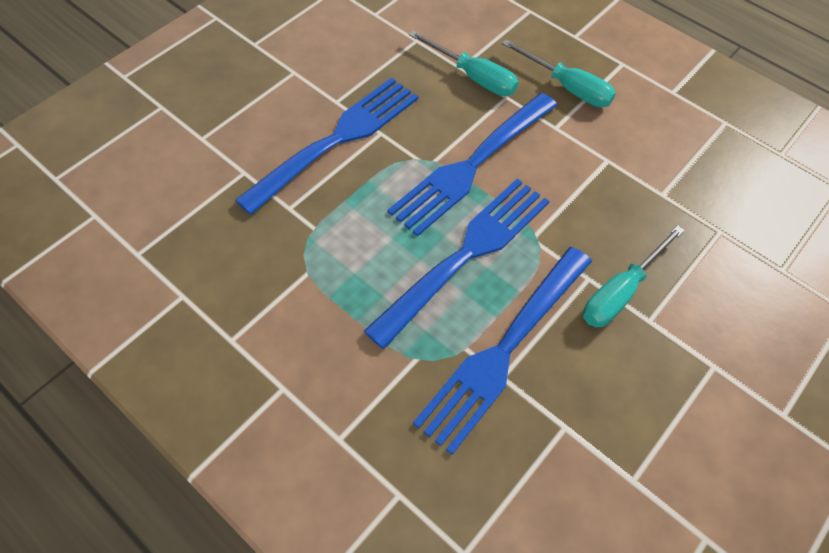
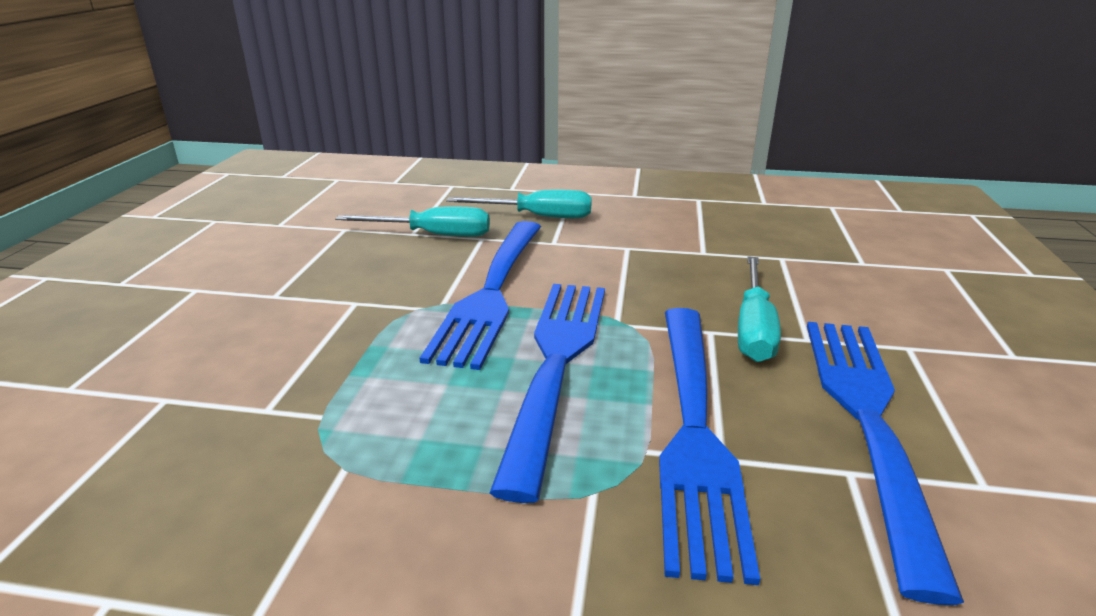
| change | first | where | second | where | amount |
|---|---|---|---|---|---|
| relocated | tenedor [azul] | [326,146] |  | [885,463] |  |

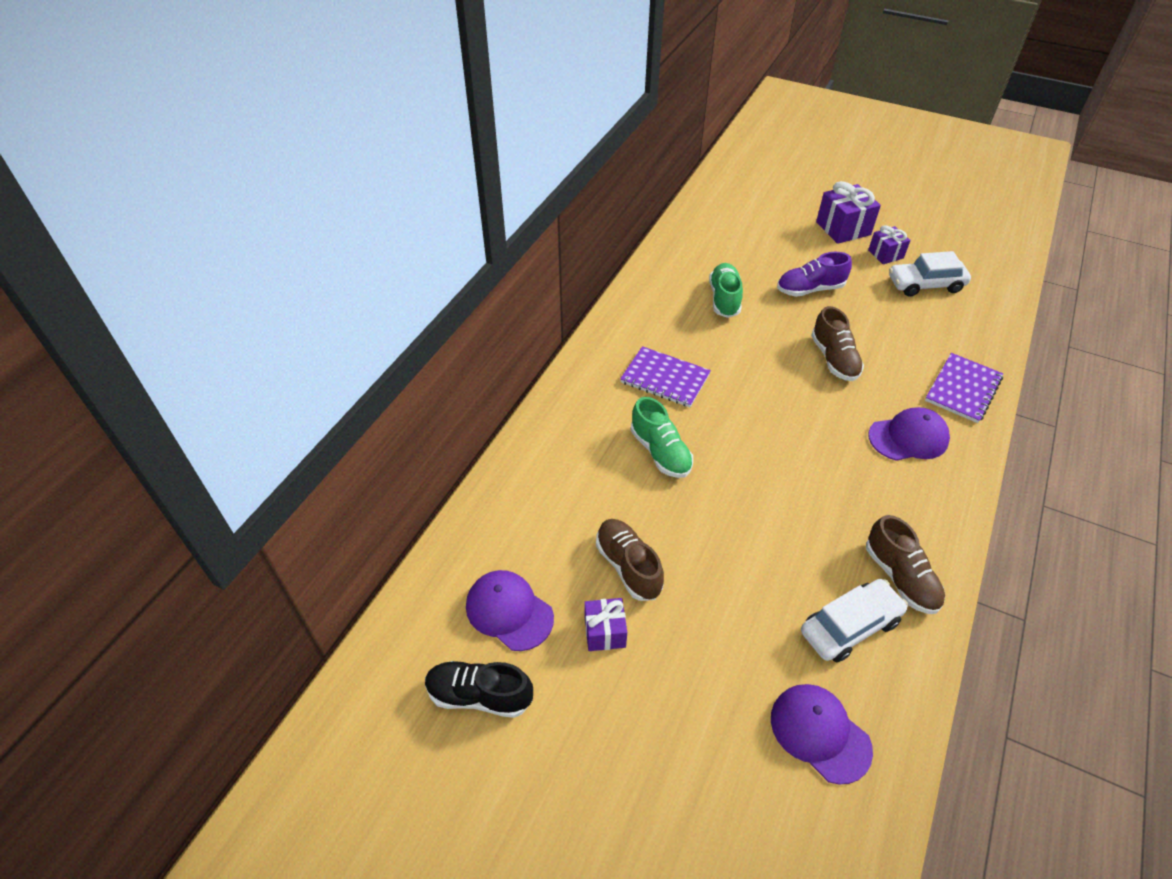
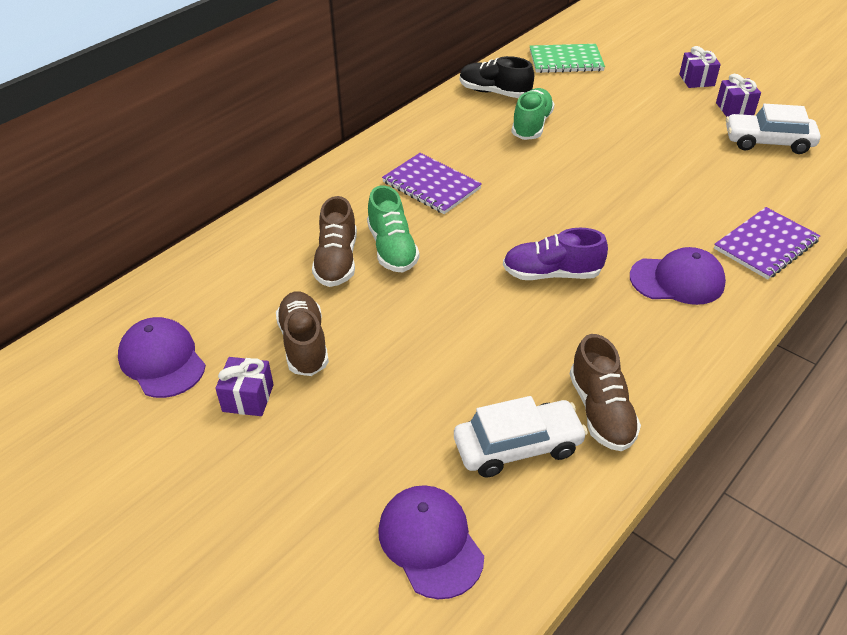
| change | first | where | second | where | amount |
|---|---|---|---|---|---|
| relocated | zapato [negro] | [479,689] |  | [497,77] |  |
| relocated | zapato [morado] | [814,274] |  | [555,254] |  |
| relocated | zapato [marrón] | [837,343] |  | [334,241] |  |
| size | regalo [morado] | [848,212] |  | [700,67] | x0.62 |
| appeared |  |  | cuaderno [verde] | [567,58] |  |

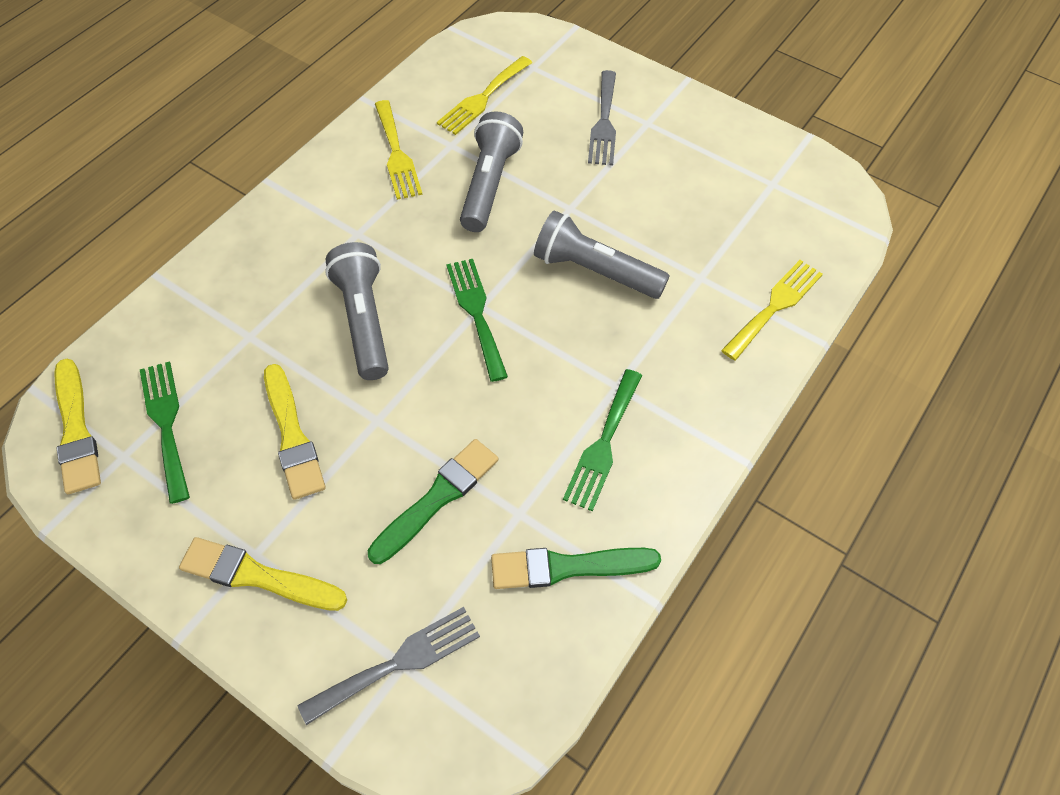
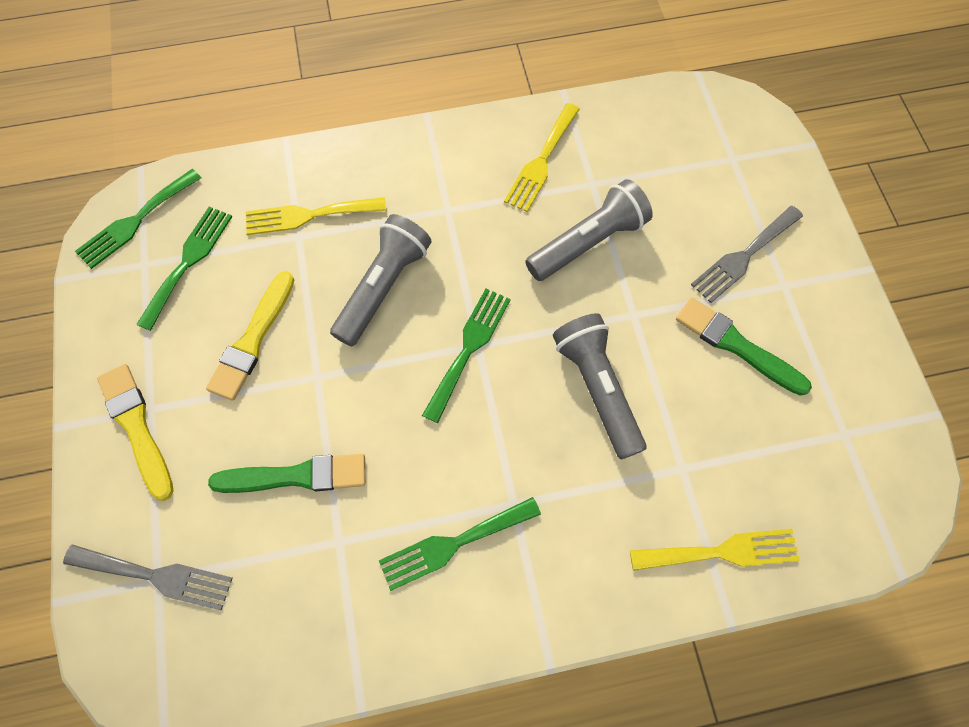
| change | first | where | second | where | amount |
|---|---|---|---|---|---|
| exchanged | pincel [amarillo] | [77,426] | tenedor [verde] | [138,219] |  |
| relocated | tenedor [amarillo] | [484,95] |  | [316,216] |  |
| relocated | pincel [verde] | [576,568] |  | [744,347] |  |

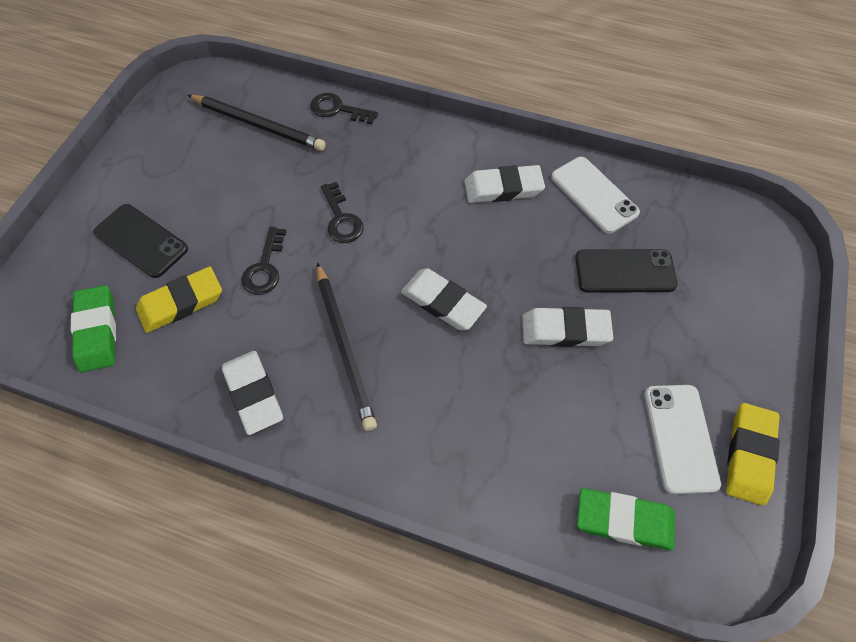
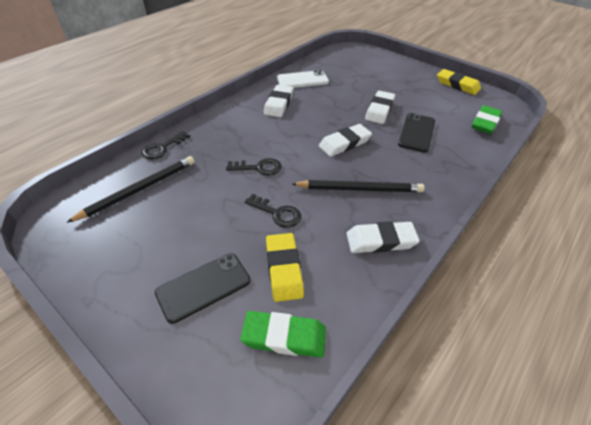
| change | first | where | second | where | amount |
|---|---|---|---|---|---|
| relocated | móvil [negro] | [626,271] |  | [416,132] |  |
| missing | móvil [blanco] | [682,439] |  |  |  |

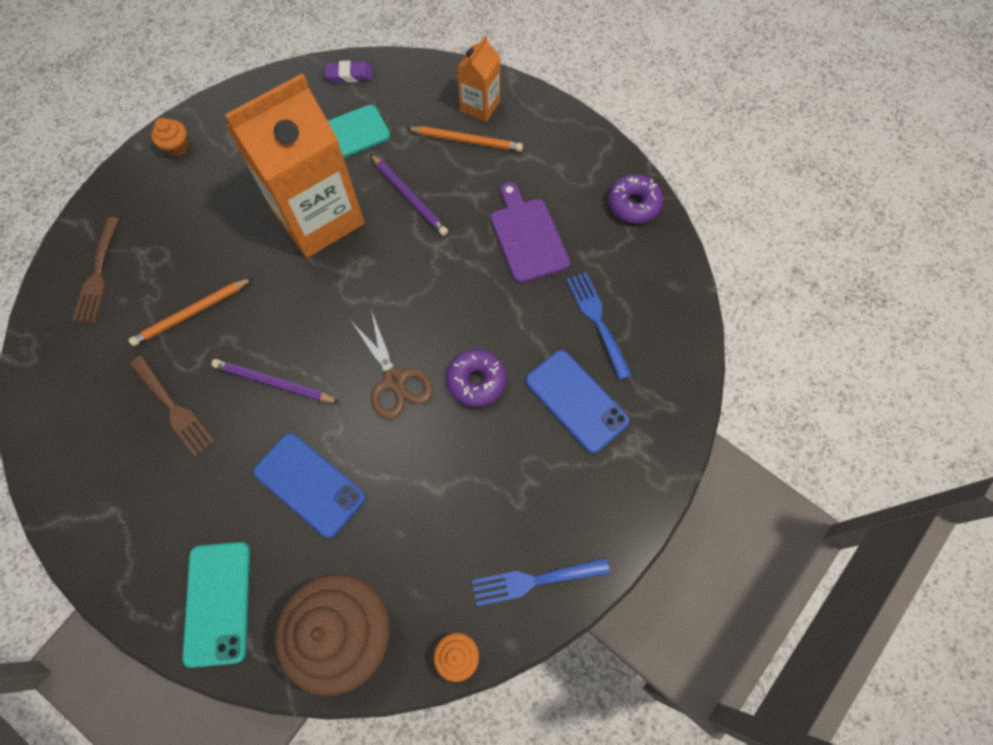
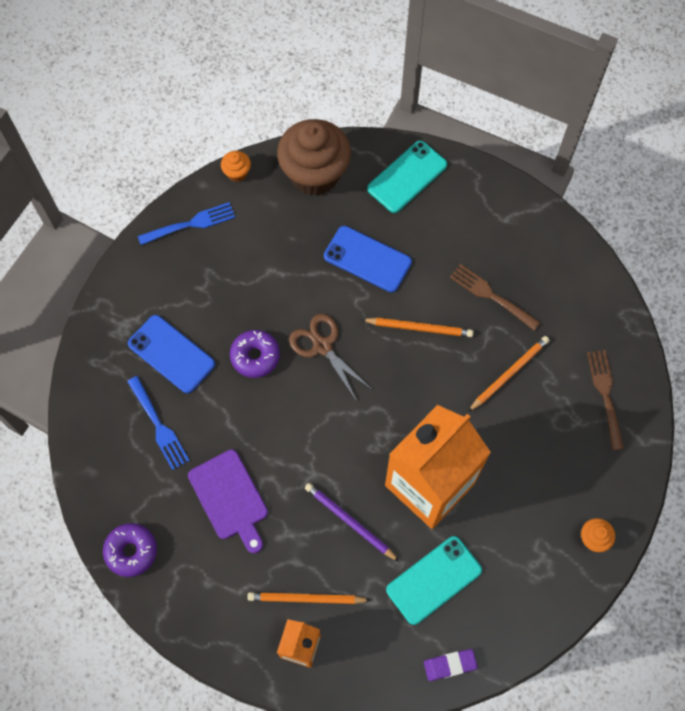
| change | first | where | second | where | amount |
|---|---|---|---|---|---|
| spun | móvil [turquesa] | [216,605] |  | [407,177] | 60 degrees clockwise |
| colour | lápiz [morado] | [275,381] | lápiz [naranja] | [417,327] |  |

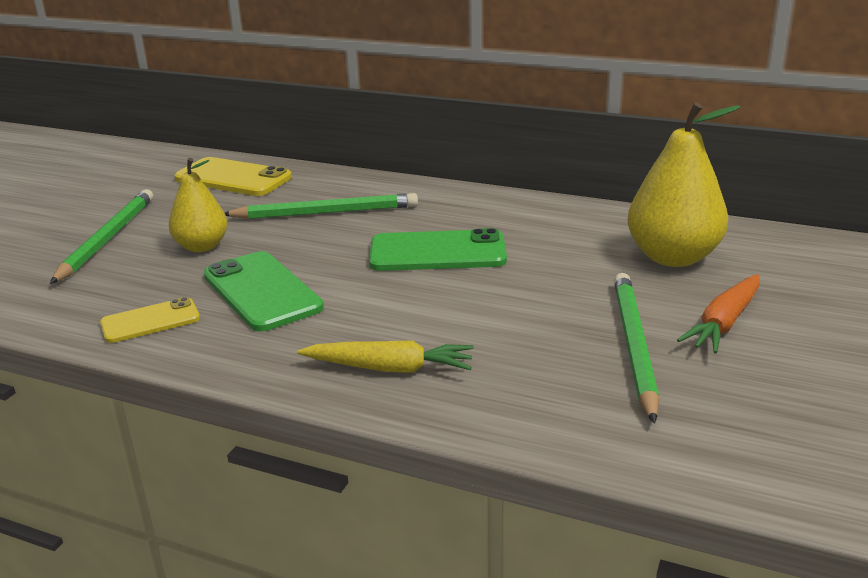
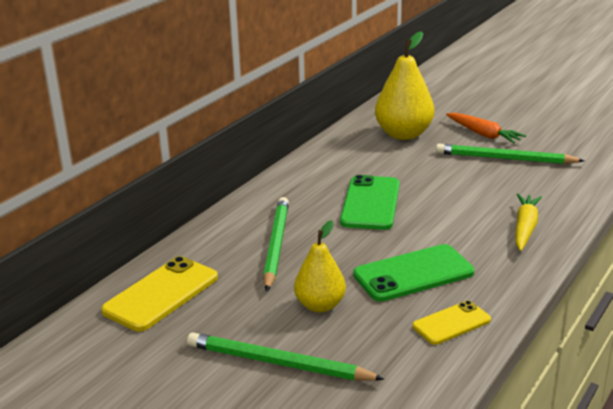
| change | first | where | second | where | amount |
|---|---|---|---|---|---|
| spun | móvil [amarillo] | [150,320] |  | [452,323] | 75 degrees clockwise |

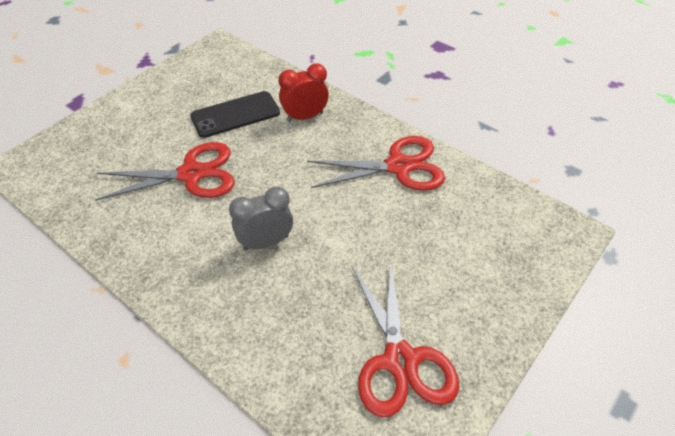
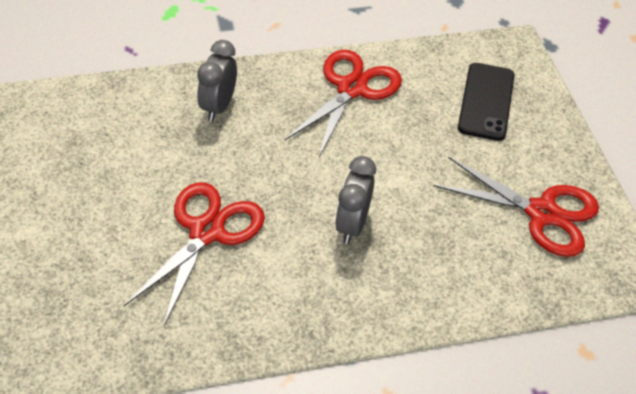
| change | first | where | second | where | amount |
|---|---|---|---|---|---|
| relocated | móvil [negro] | [235,114] |  | [486,102] |  |
| colour | despertador [rojo] | [303,92] | despertador [gris] | [217,81] |  |

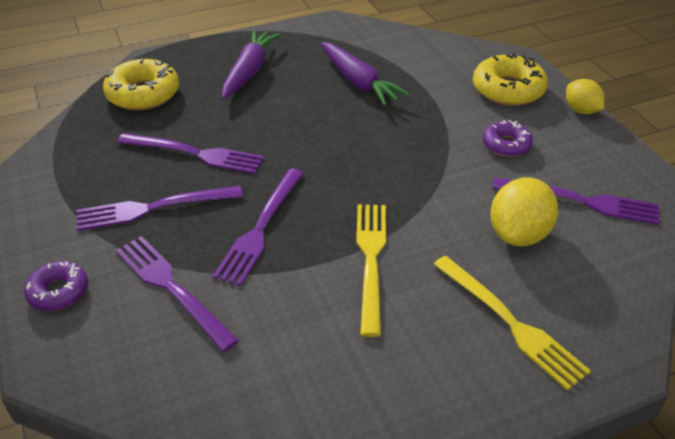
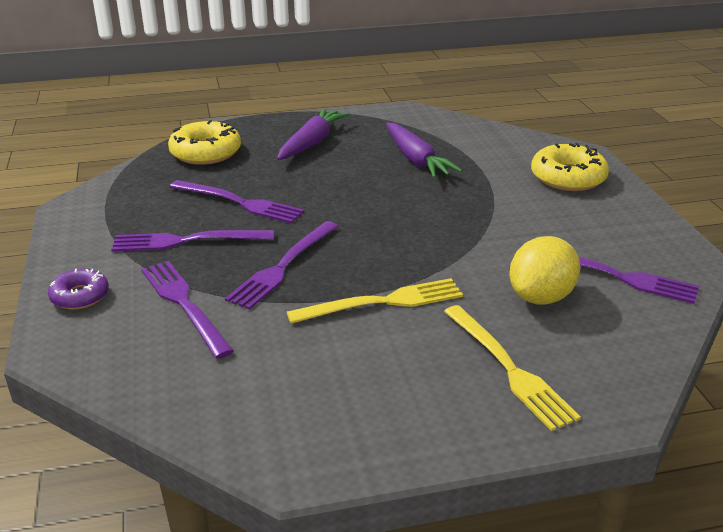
| change | first | where | second | where | amount |
|---|---|---|---|---|---|
| spun | tenedor [amarillo] | [371,270] |  | [375,301] | 60 degrees clockwise |
| missing | rosquilla [morado] | [508,138] |  |  |  |
| missing | limón [amarillo] | [585,96] |  |  |  |

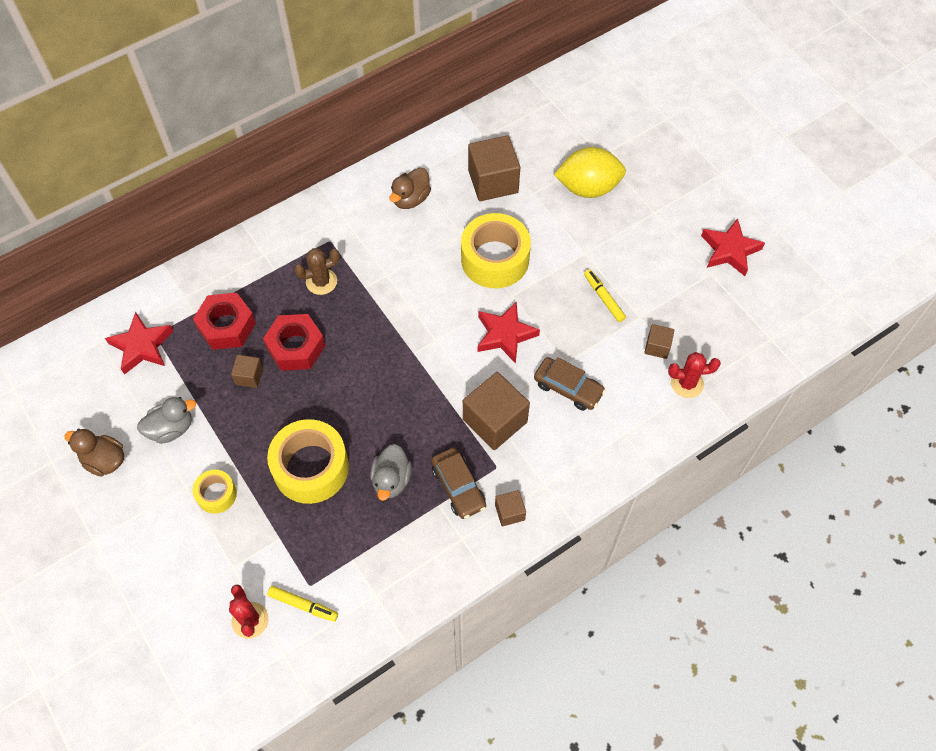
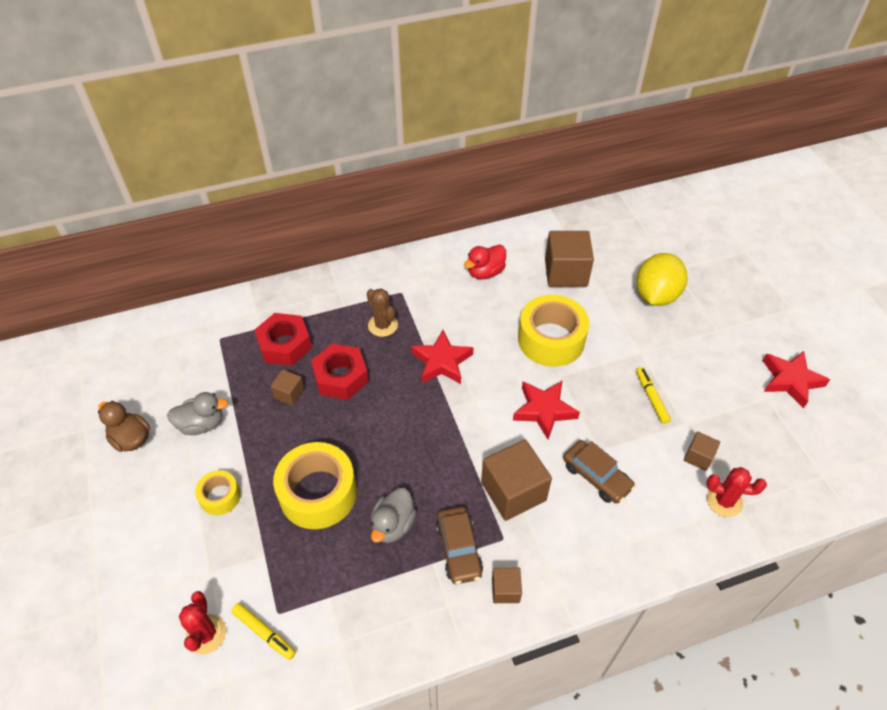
| change | first | where | second | where | amount |
|---|---|---|---|---|---|
| relocated | estrella [rojo] | [139,343] |  | [442,357] |  |
| spun | cactus [marrón] | [317,271] |  | [382,313] | 60 degrees clockwise |
| colour | pato [marrón] | [410,188] | pato [rojo] | [485,262] |  |
| spun | limón [amarillo] | [590,172] |  | [662,279] | 75 degrees counterclockwise |

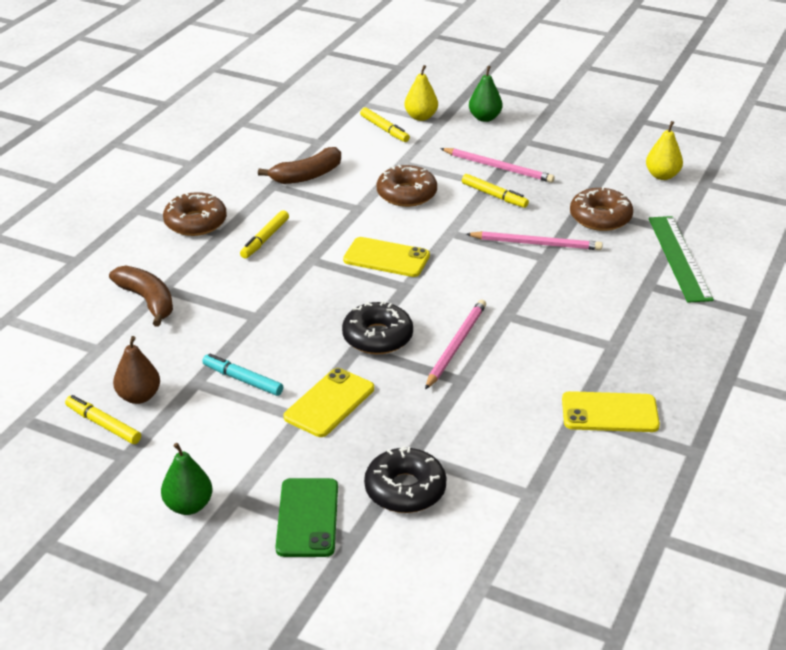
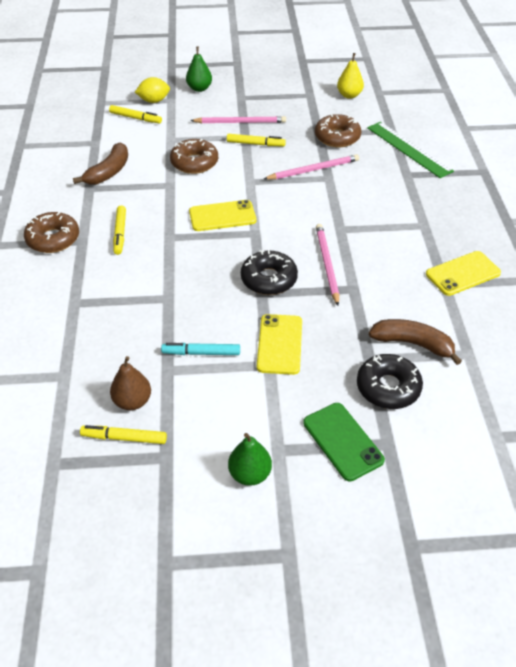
| change | first | where | second | where | amount |
|---|---|---|---|---|---|
| relocated | plátano [marrón] | [141,296] |  | [415,342] |  |
| exchanged | pera [amarillo] | [421,93] | limón [amarillo] | [152,90] |  |

